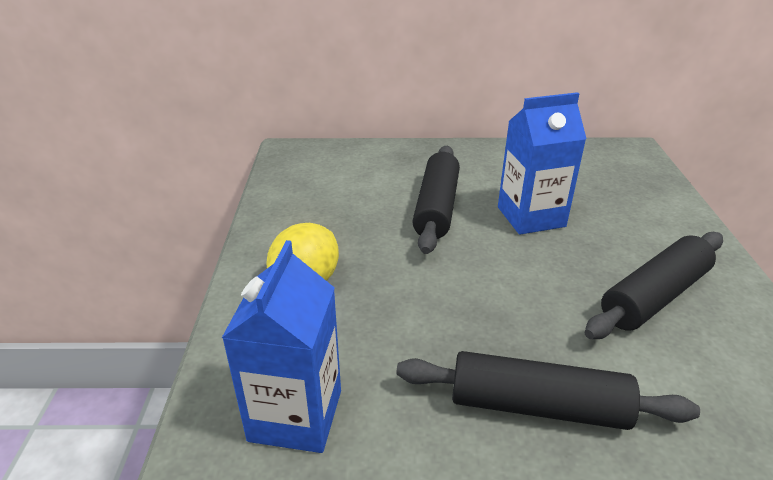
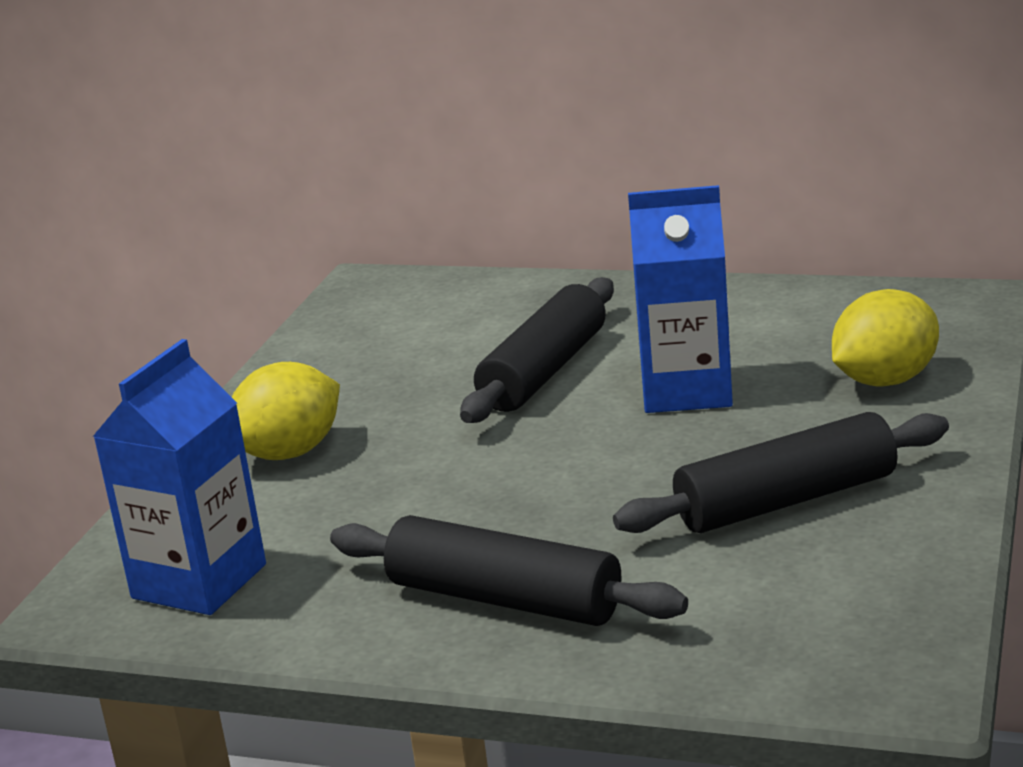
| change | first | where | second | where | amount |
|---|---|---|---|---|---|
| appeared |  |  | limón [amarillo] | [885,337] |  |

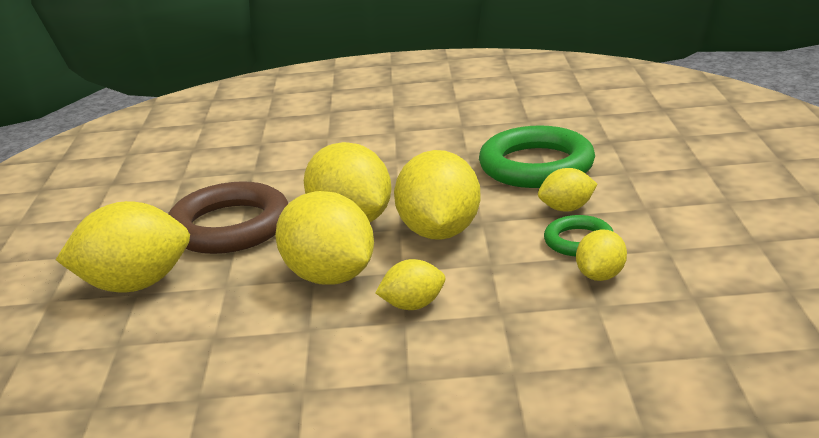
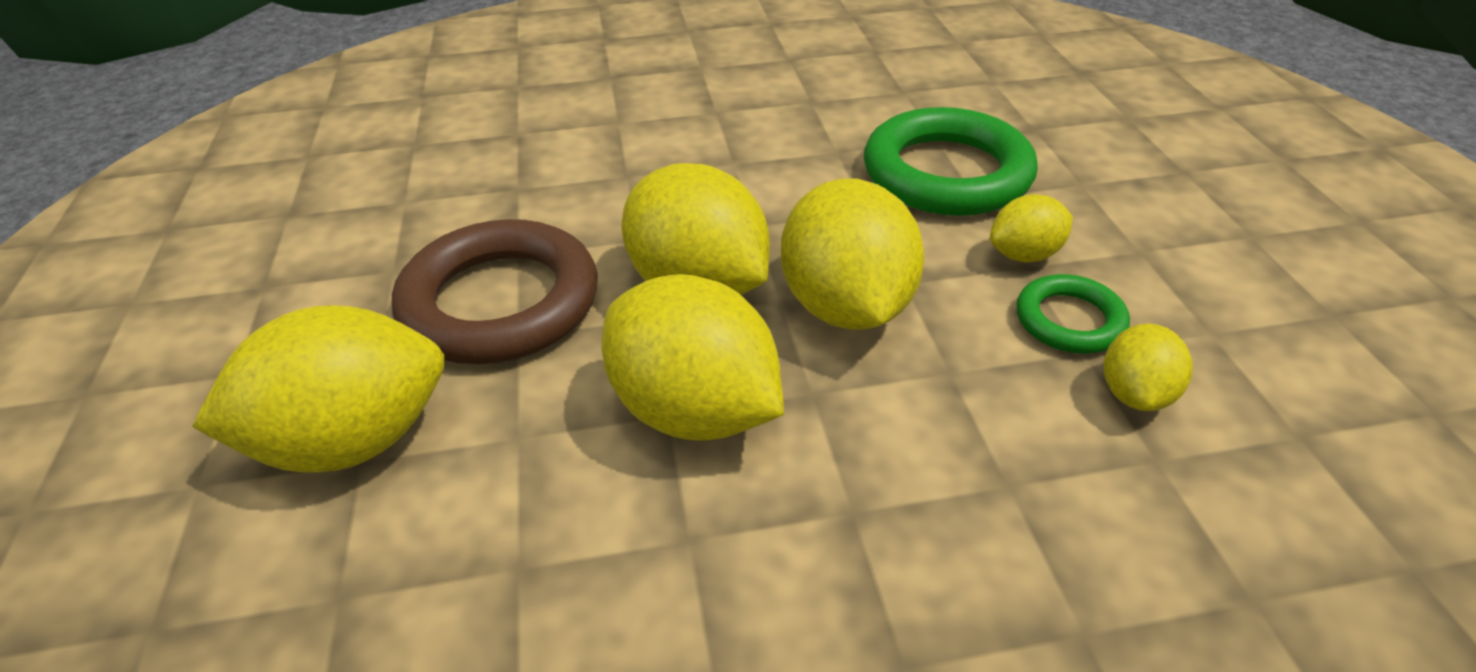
| change | first | where | second | where | amount |
|---|---|---|---|---|---|
| missing | limón [amarillo] | [410,284] |  |  |  |

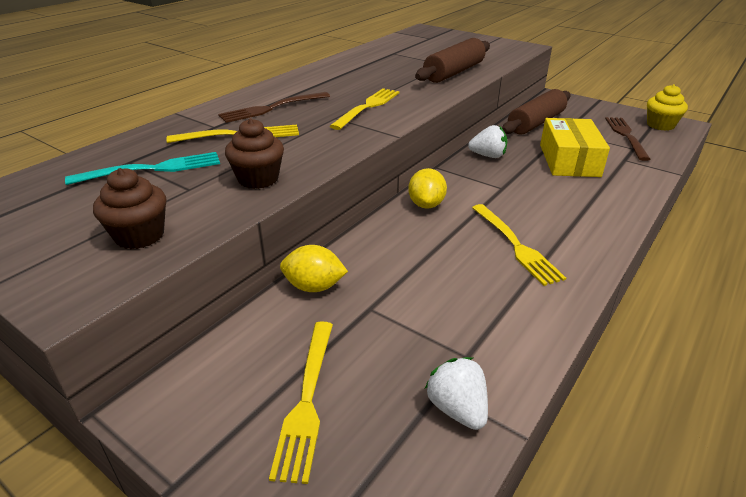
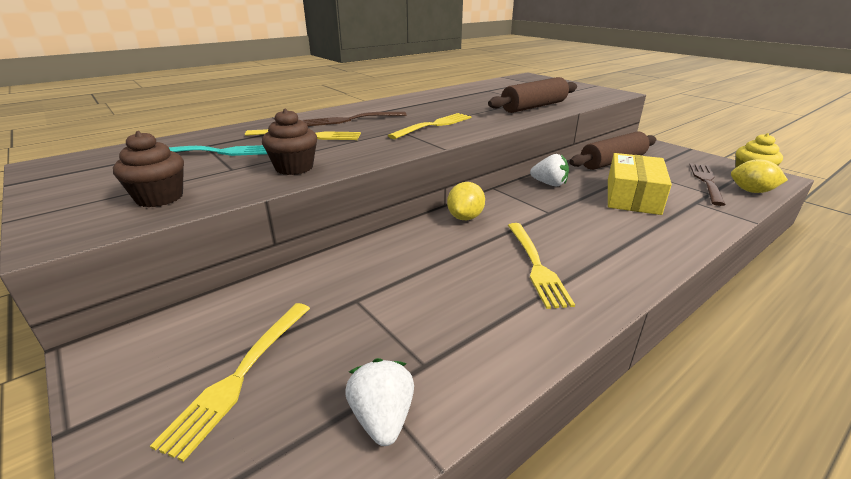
| change | first | where | second | where | amount |
|---|---|---|---|---|---|
| relocated | limón [amarillo] | [314,268] |  | [759,176] |  |

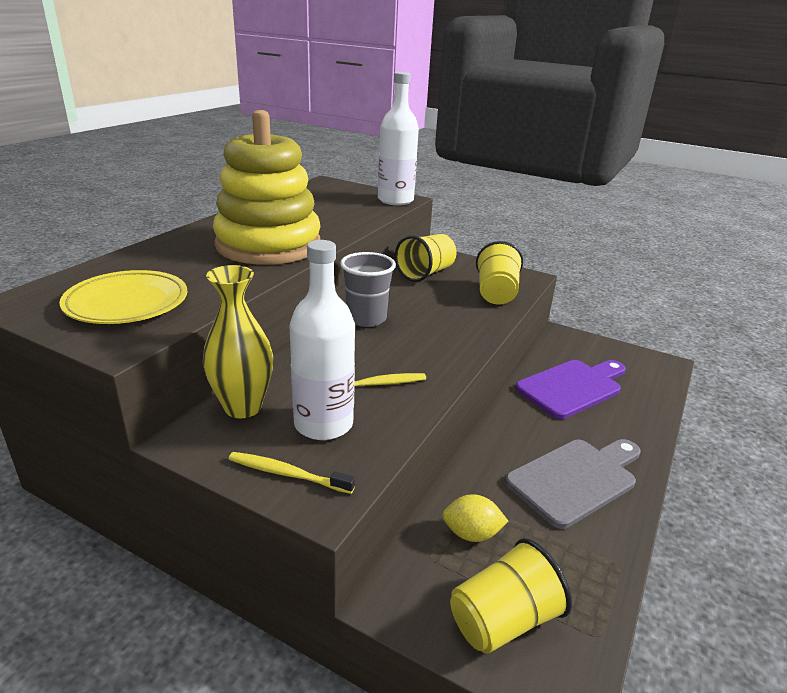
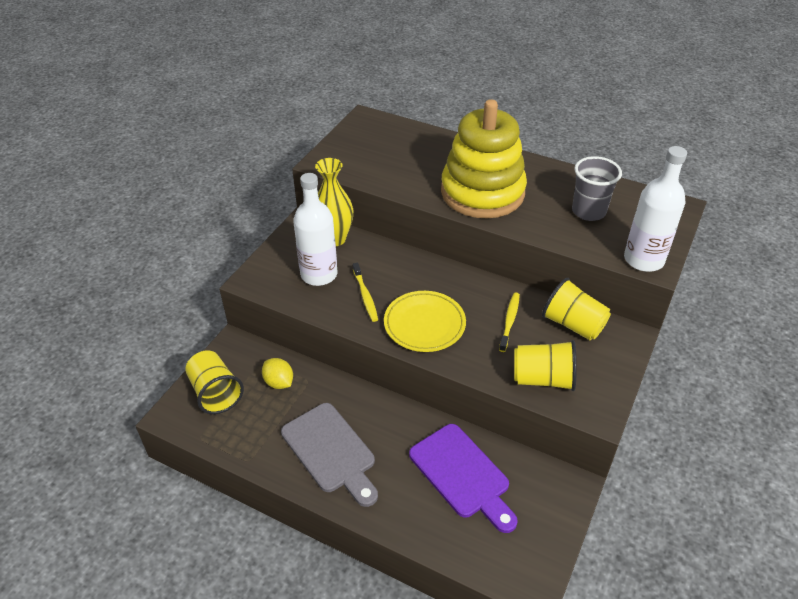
| change | first | where | second | where | amount |
|---|---|---|---|---|---|
| relocated | plato [amarillo] | [123,297] |  | [425,321] |  |
| relocated | cepillo de dientes [amarillo] | [292,473] |  | [509,322] |  |
| relocated | vaso [gris] | [368,289] |  | [597,188] |  |
| spun | limón [amarillo] | [475,518] |  | [277,373] | 45 degrees counterclockwise |

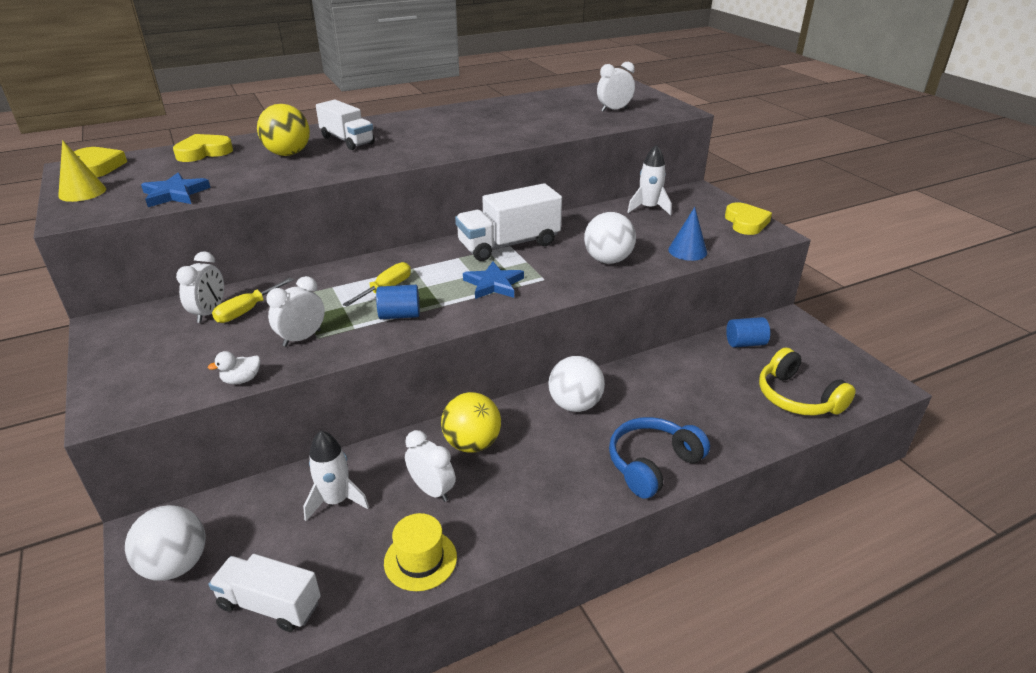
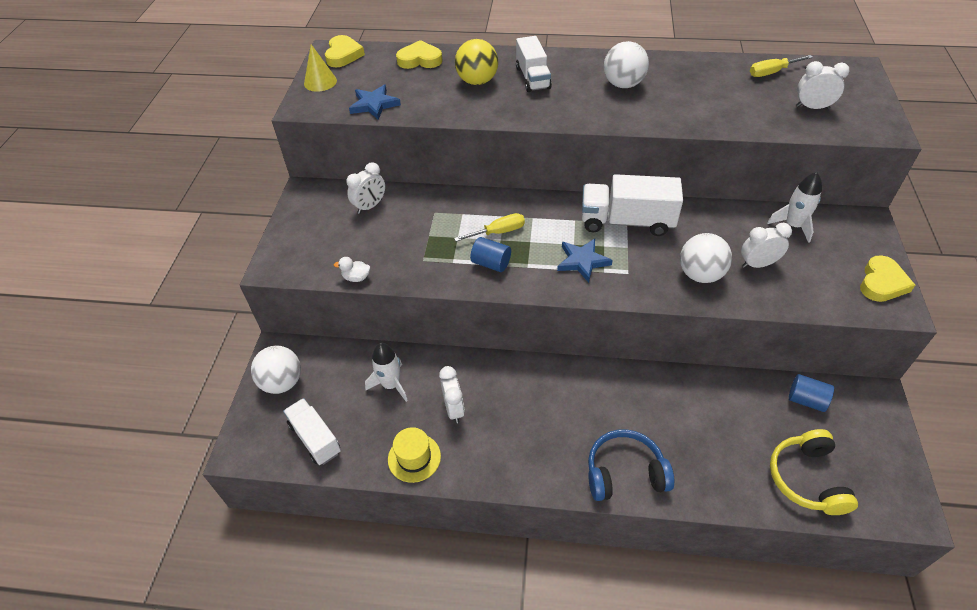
| change | first | where | second | where | amount |
|---|---|---|---|---|---|
| relocated | destornillador [amarillo] | [253,300] |  | [781,66] |  |
| relocated | despertador [blanco] | [295,311] |  | [766,245] |  |
| missing | pelota [amarillo] | [471,422] |  |  |  |
| relocated | pelota [blanco] | [576,384] |  | [626,64] |  |
| missing | cono [azul] | [687,234] |  |  |  |

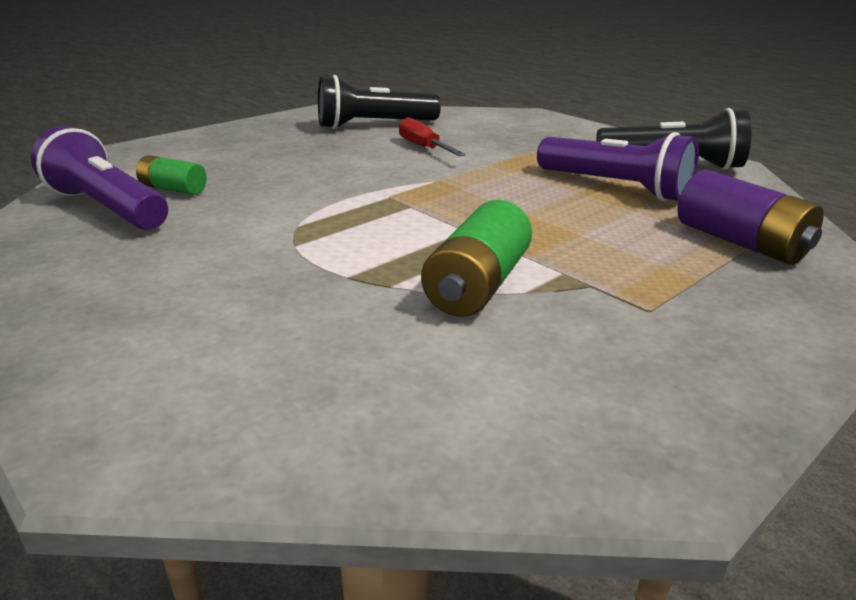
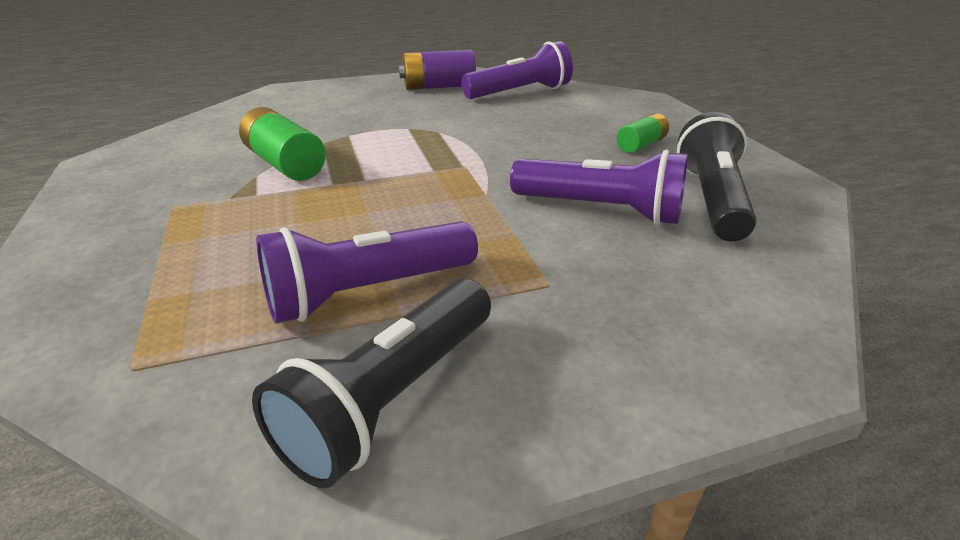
| change | first | where | second | where | amount |
|---|---|---|---|---|---|
| relocated | pila [verde] | [171,175] |  | [643,133] |  |
| exchanged | destornillador [rojo] | [432,136] | lámpara de mano [morado] | [599,187] |  |
| relocated | pila [morado] | [750,217] |  | [437,69] |  |

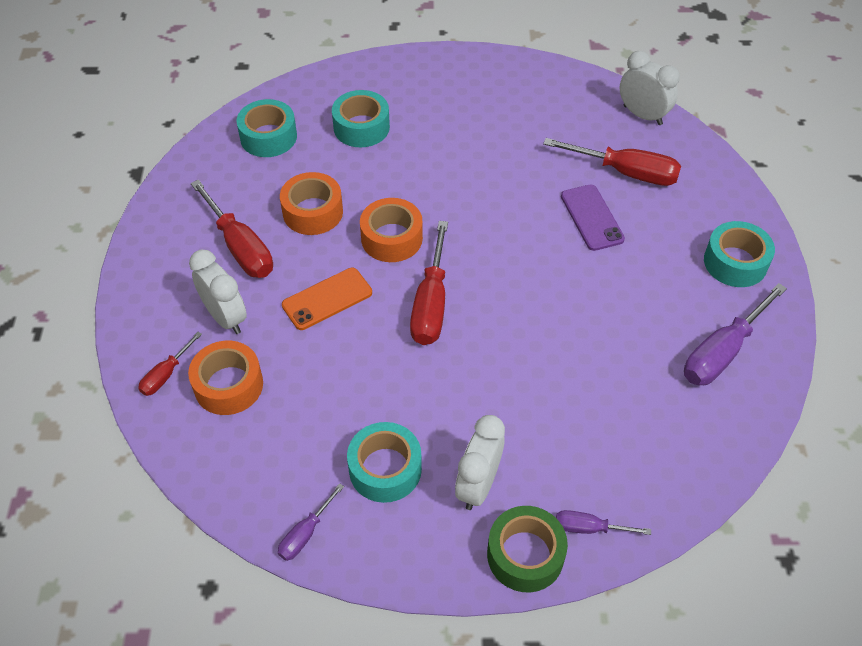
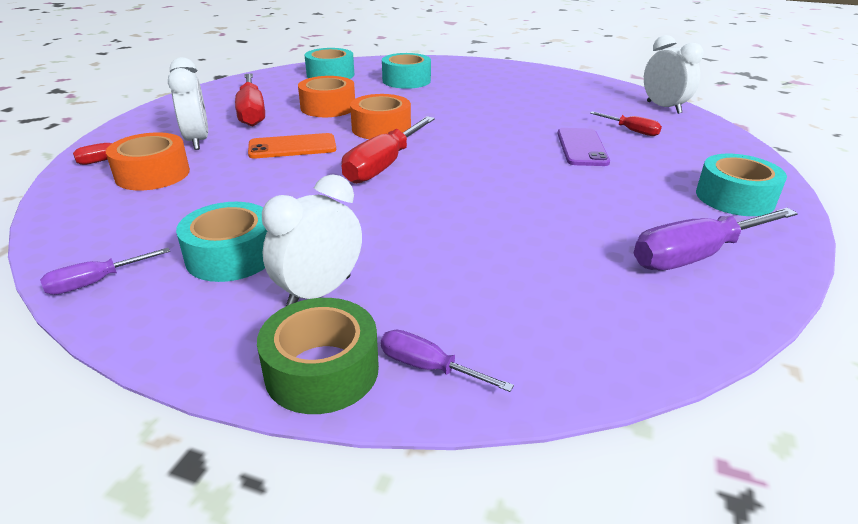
| change | first | where | second | where | amount |
|---|---|---|---|---|---|
| size | destornillador [rojo] | [612,162] |  | [626,123] | x0.53 |

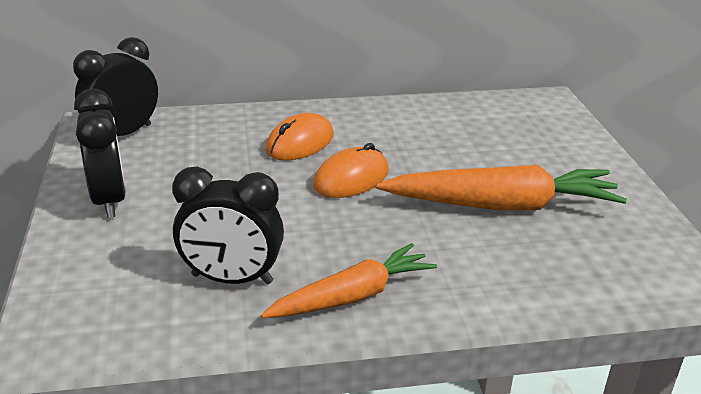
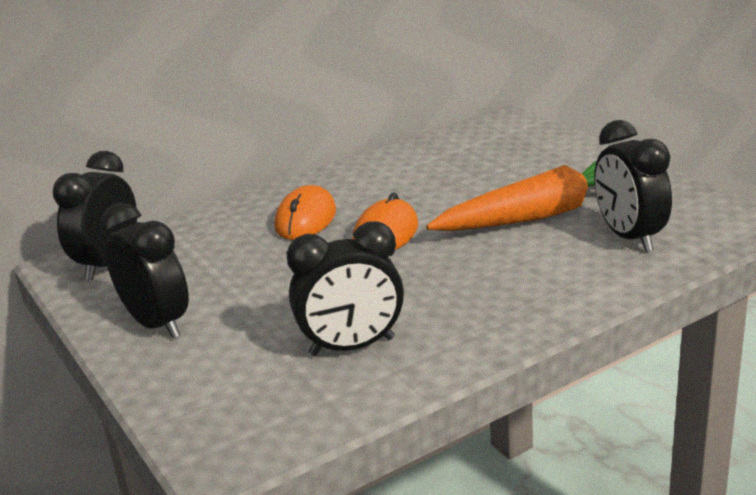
| change | first | where | second | where | amount |
|---|---|---|---|---|---|
| missing | zanahoria [naranja] | [349,280] |  |  |  |
| appeared |  |  | despertador [negro] | [633,186] |  |

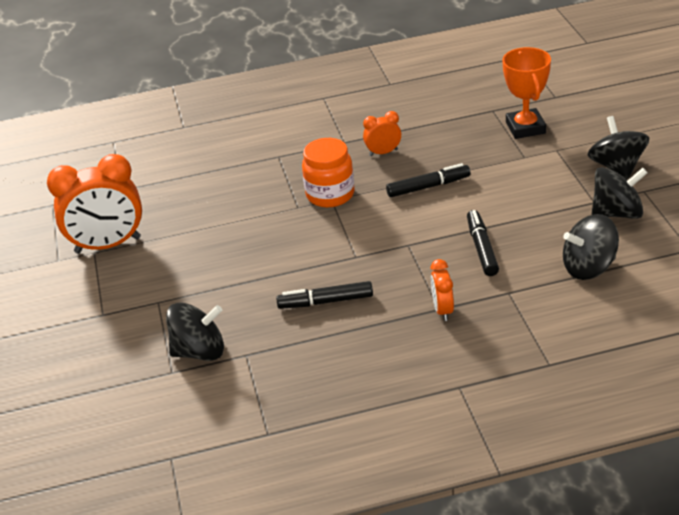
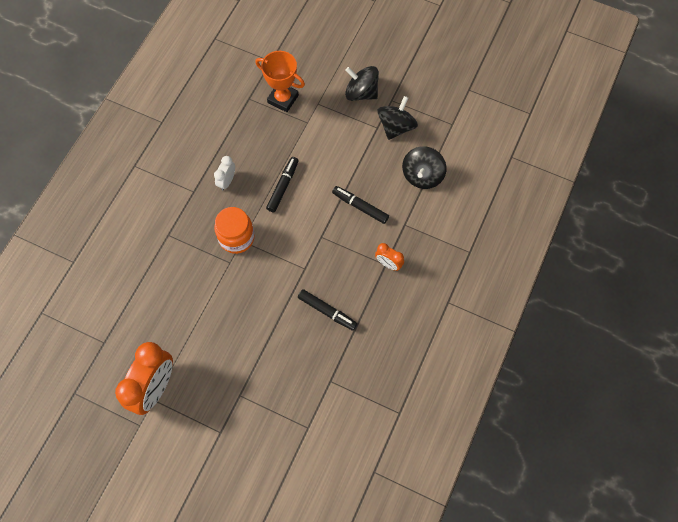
| change | first | where | second | where | amount |
|---|---|---|---|---|---|
| missing | peonza [negro] | [195,331] |  |  |  |
| spun | rotulador [negro] | [324,295] |  | [327,310] | 90 degrees counterclockwise |
| colour | despertador [naranja] | [382,133] | despertador [blanco] | [224,173] |  |

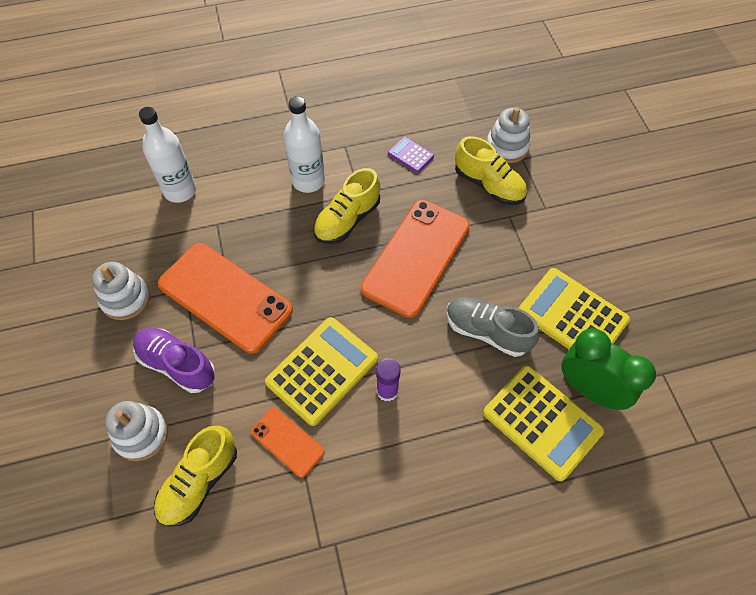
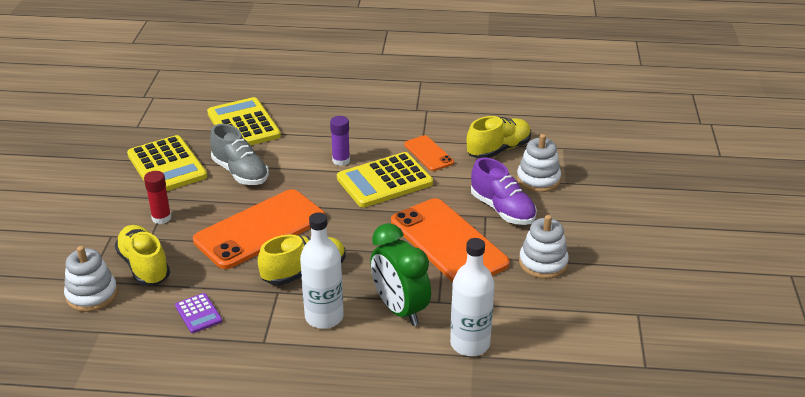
| change | first | where | second | where | amount |
|---|---|---|---|---|---|
| relocated | despertador [verde] | [608,369] |  | [400,274] |  |
| appeared |  |  | barra de pegamento [rojo] | [157,197] |  |

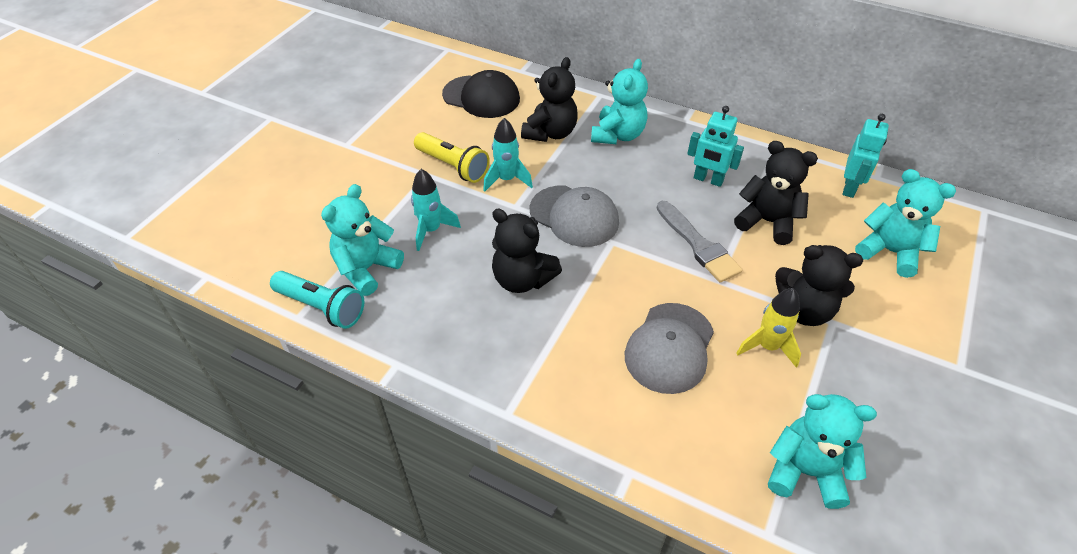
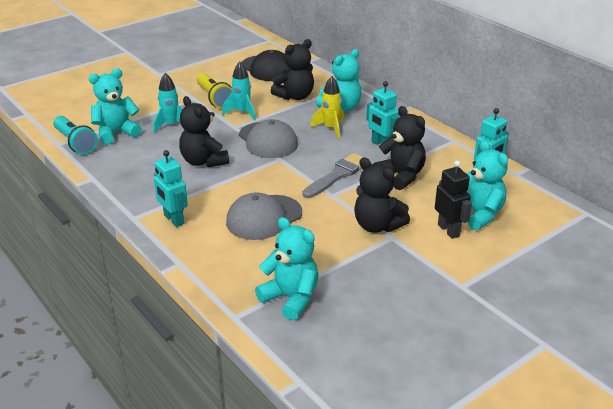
| change | first | where | second | where | amount |
|---|---|---|---|---|---|
| spun | pincel [gris] | [699,242] |  | [333,175] | 135 degrees counterclockwise |
| relocated | cohete [amarillo] | [768,328] |  | [327,107] |  |
| appeared |  |  | robot [turquesa] | [171,188] |  |
| appeared |  |  | robot [negro] | [453,199] |  |

